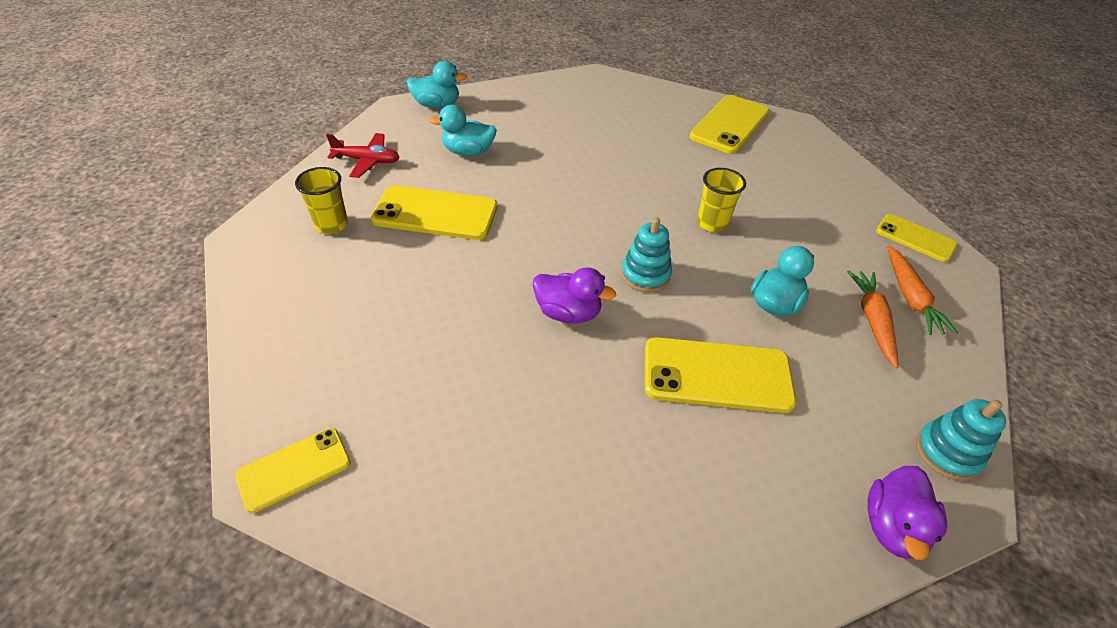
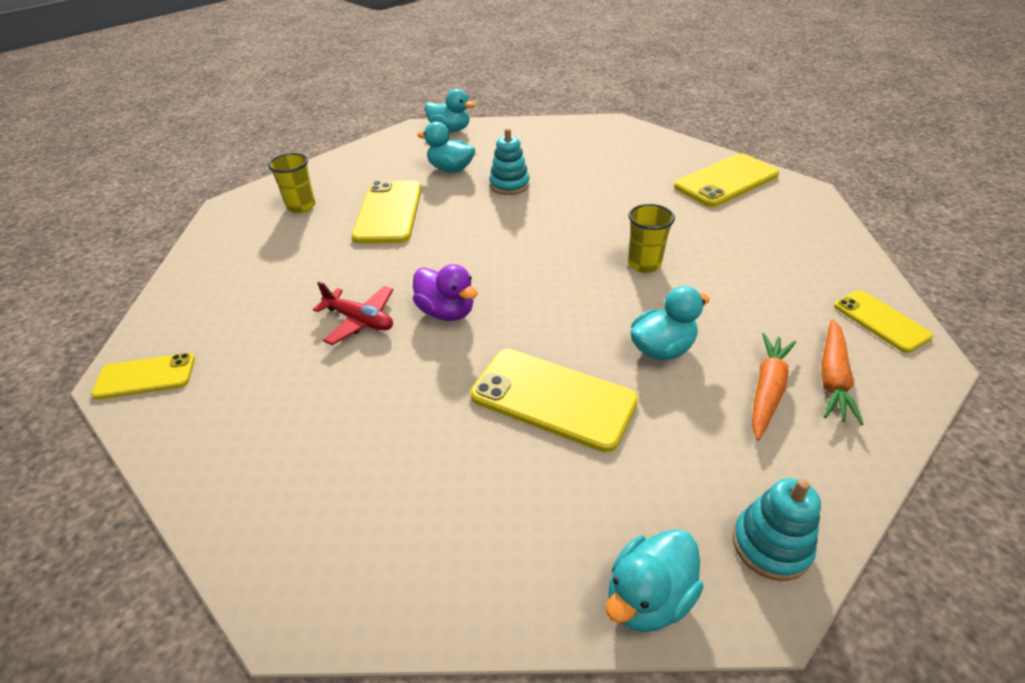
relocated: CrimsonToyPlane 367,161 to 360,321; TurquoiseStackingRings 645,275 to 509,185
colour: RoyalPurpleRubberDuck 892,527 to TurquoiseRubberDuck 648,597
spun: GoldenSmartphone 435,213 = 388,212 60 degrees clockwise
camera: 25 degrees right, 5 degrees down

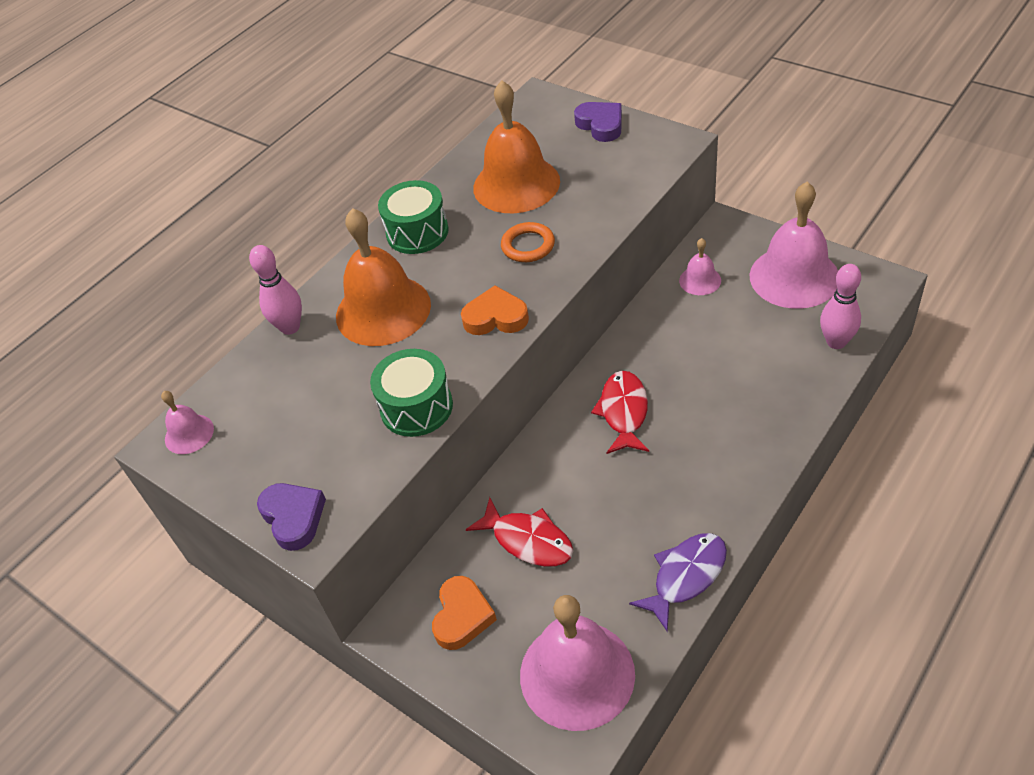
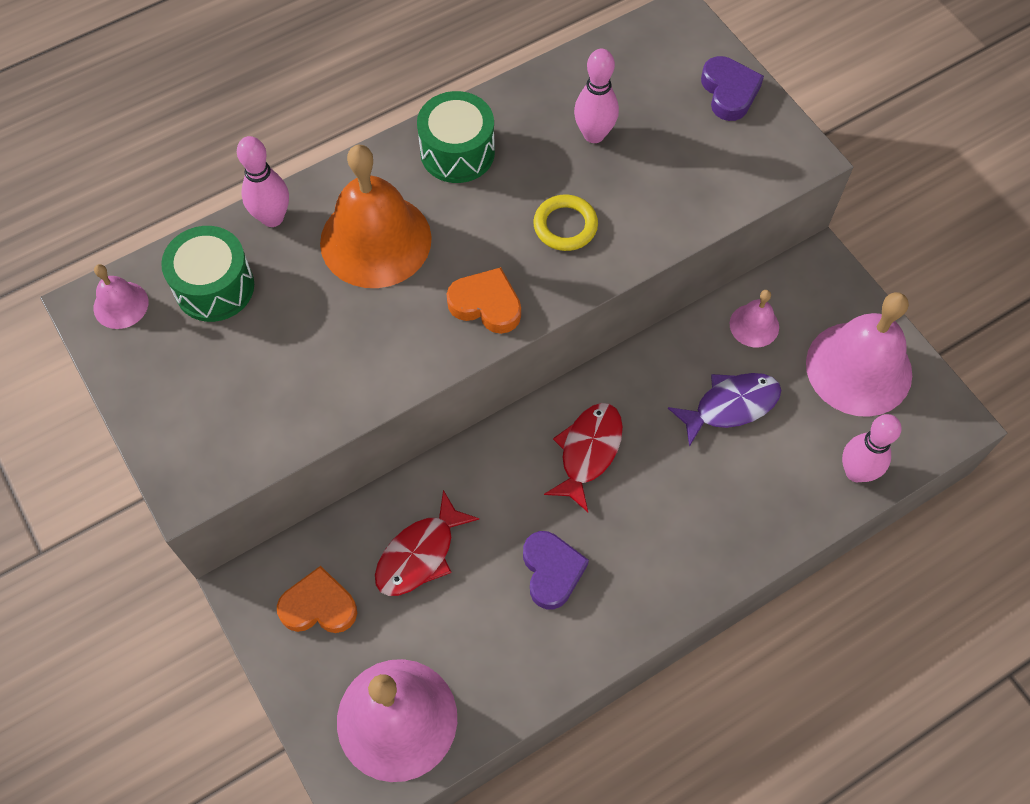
relocated: RoyalPurpleHeart 293,517 to 551,571; LeafGreenSnareDrum 416,407 to 214,287; RoyalPurpleToyFish 685,576 to 730,406
exchanged: OrangeColouredHandBell 516,184 to PinkTenpin 594,134
colour: OrangeColouredRing 528,246 to GoldenRing 565,226
spun: OrangeColouredHeart 462,616 = 319,606 120 degrees counterclockwise; CrimsonToyFish 528,540 = 420,554 75 degrees clockwise
camera: 15 degrees right, 15 degrees up

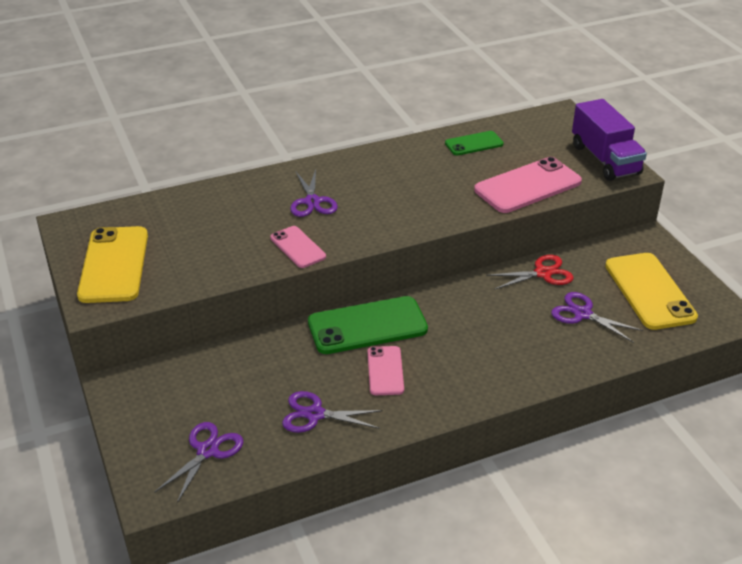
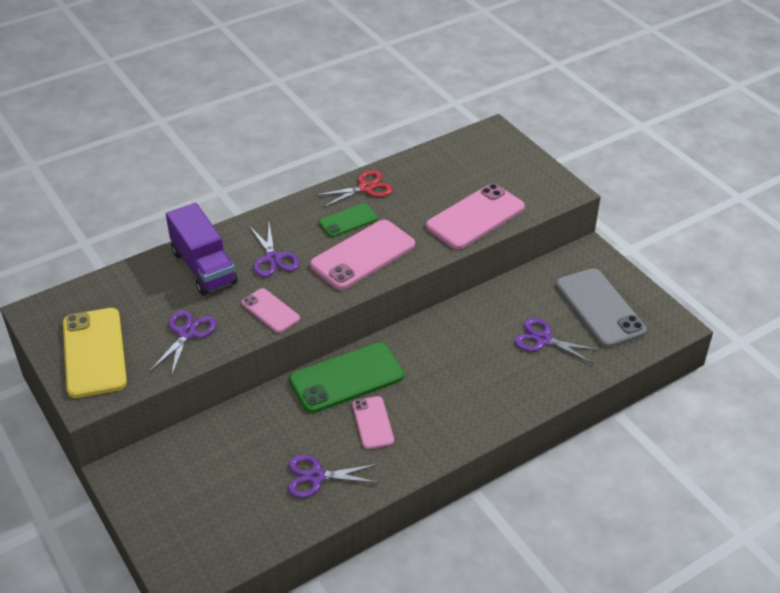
appeared: PinkSmartphone 363,255
relocated: RoyalPurpleShears 207,451 to 187,333; LeafGreenSmartphone 474,144 to 348,221; CrimsonShears 543,273 to 365,188; RoyalPurpleLorry 605,159 to 204,267
colour: GoldenSmartphone 649,291 to AshGreySmartphone 599,308
camera: 10 degrees left, 5 degrees up

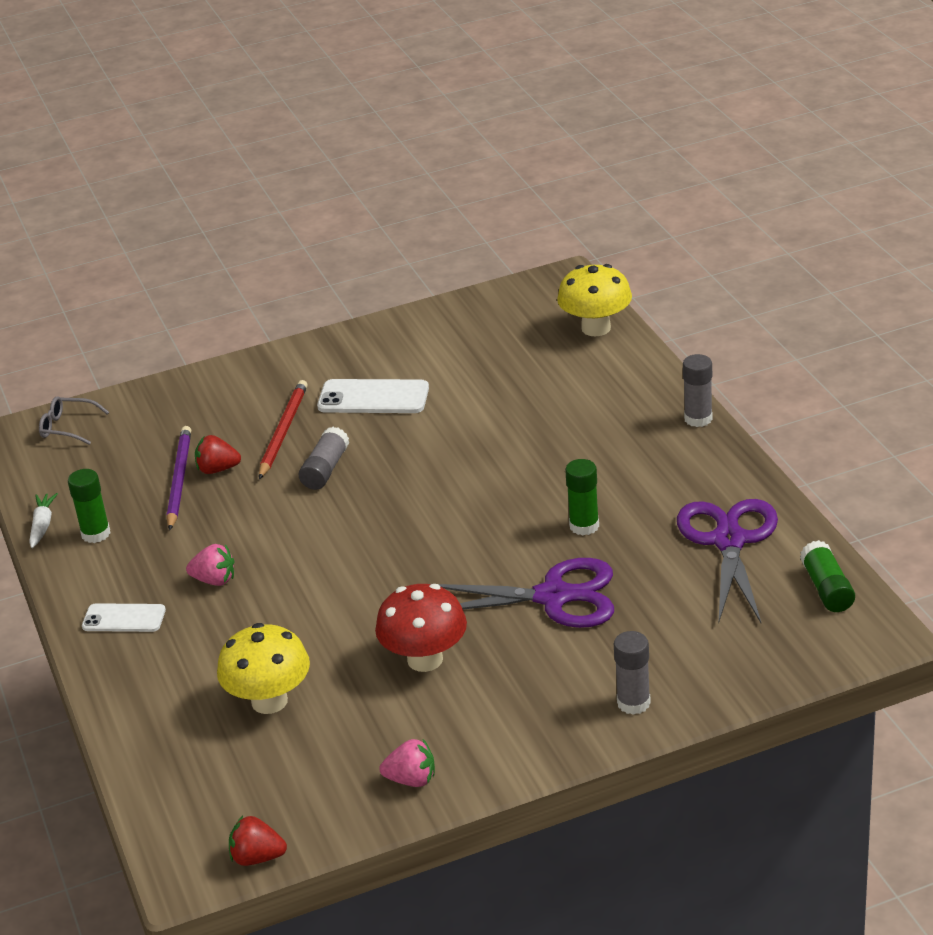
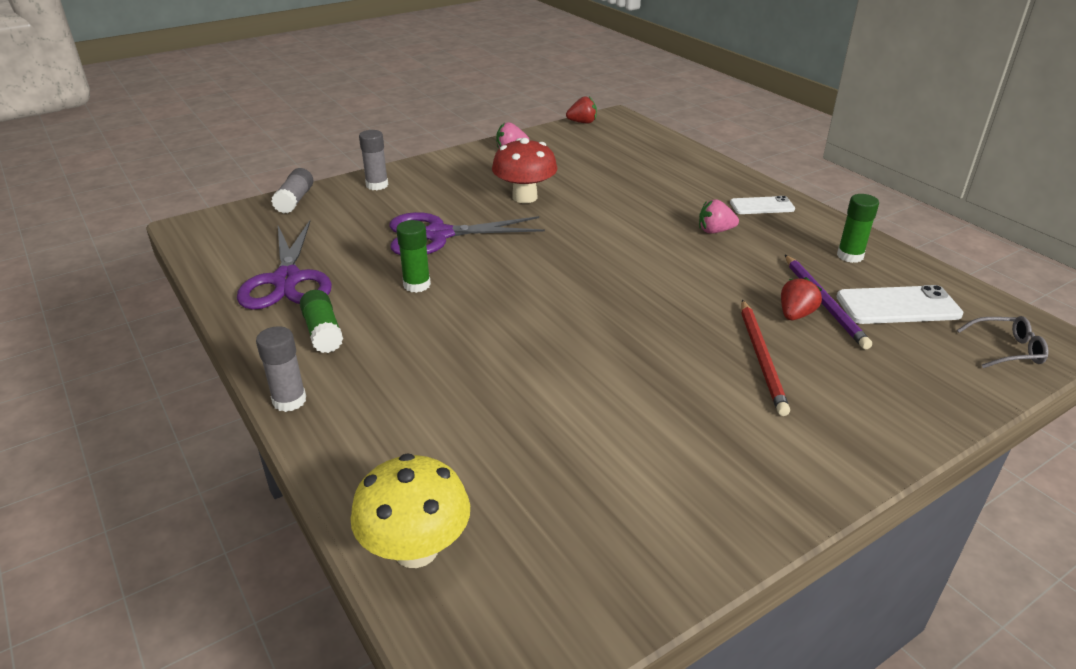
missing: SnowWhiteToyCarrot 42,525; GoldenToadstool 269,701
relocated: AshGreyGlue 325,469 to 295,200; SnowWhiteSmartphone 373,397 to 898,306; LeafGreenGlue 827,588 to 323,332
spun: CrimsonToyStrawberry 217,469 = 795,315 45 degrees counterclockwise
camera: 165 degrees right, 0 degrees up

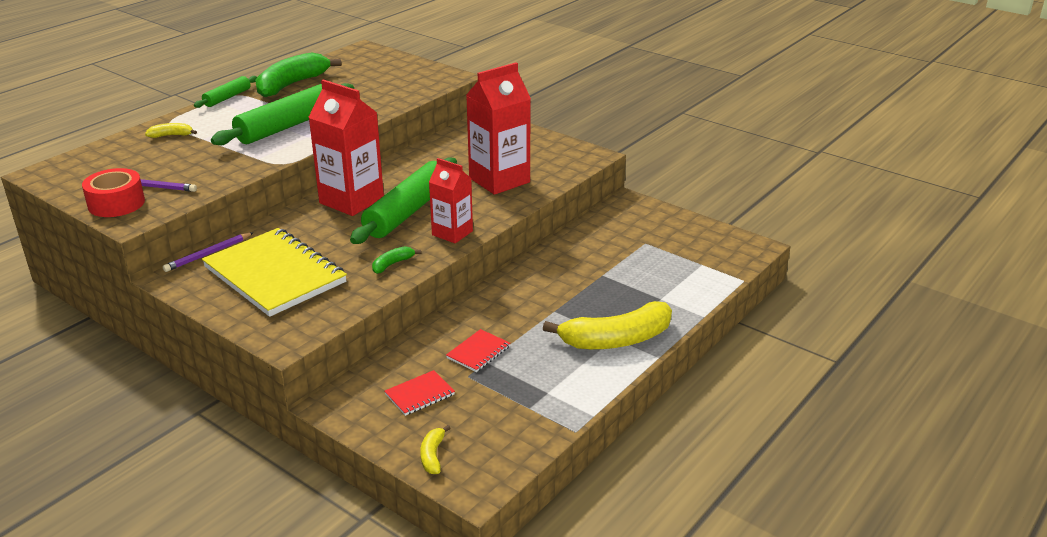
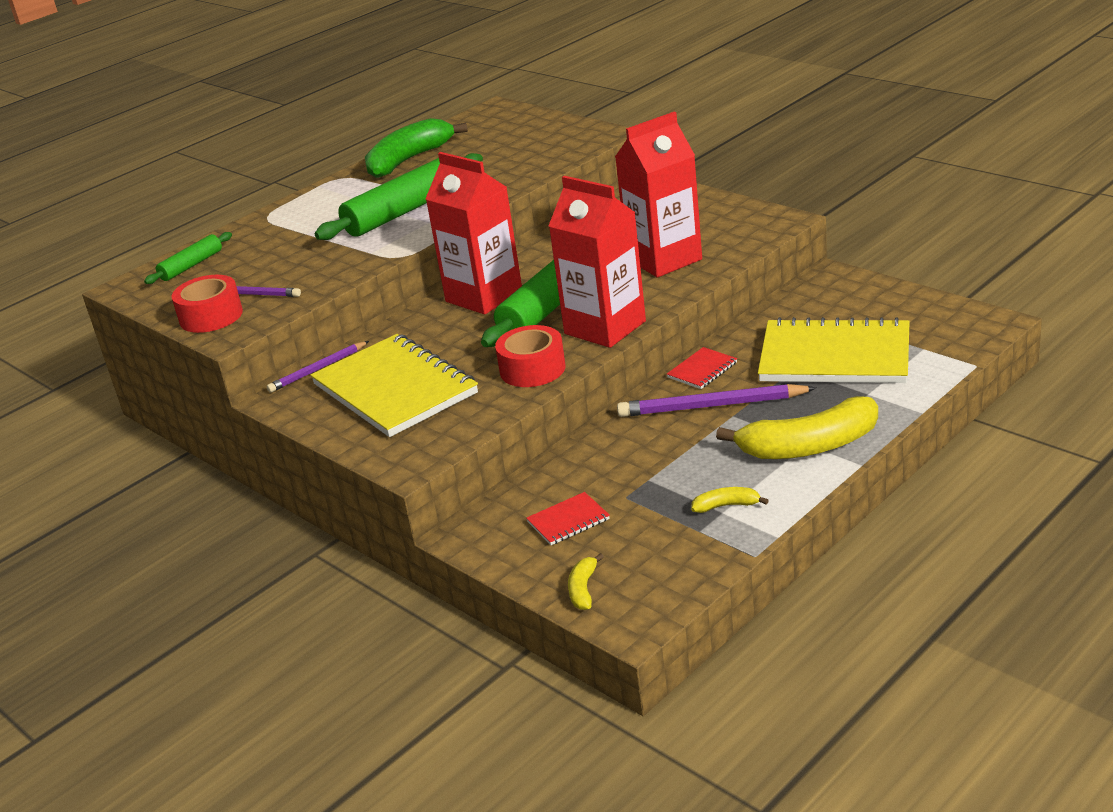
appeared: RoyalPurpleWoodenPencil 711,406; GoldenNotepad 835,356
relocated: GoldenBanana 171,135 to 726,506; LeafGreenDoughRoller 227,97 to 191,265; CrimsonNotepad 478,352 to 702,370
exchanged: LeafGreenBanana 392,264 to CrimsonStickyTape 532,369
size: CrimsonJuiceCarton 452,233 = 605,327 x1.64
camera: 10 degrees right, 0 degrees up

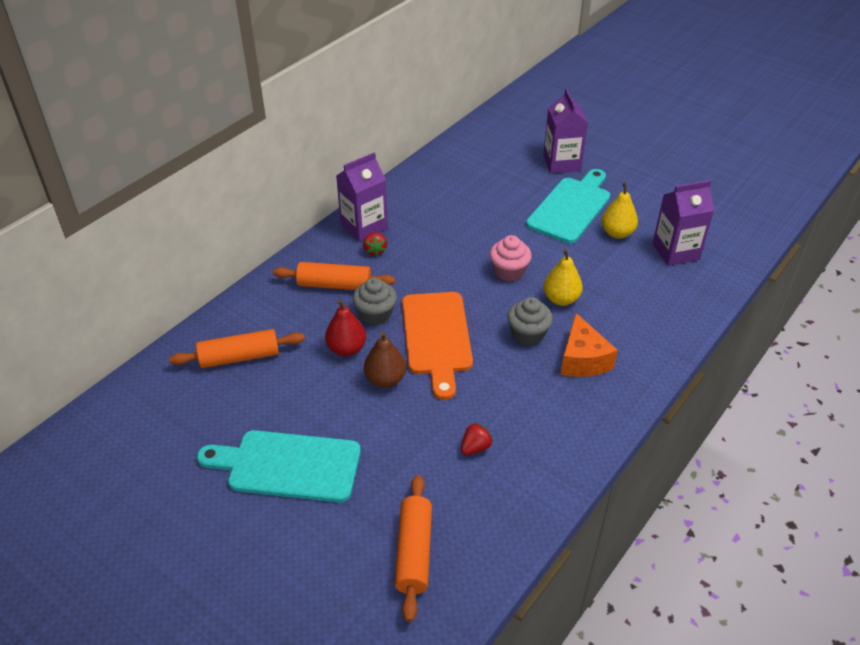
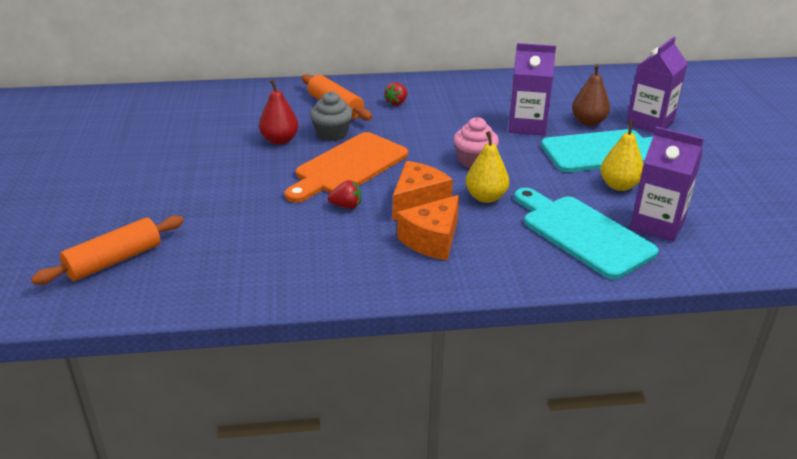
missing: OrangeColouredDoughRoller 239,357
relocated: TurquoiseBreadBoard 288,466 to 583,234; RoyalPurpleJuiceCarton 364,226 to 527,126; RussetToyPear 385,379 to 588,122; CrimsonToyStrawberry 475,447 to 346,206
exchanged: AshGreyCupcake 528,334 to OrangeColouredPieceOfCheese 418,201
camera: 45 degrees right, 10 degrees down

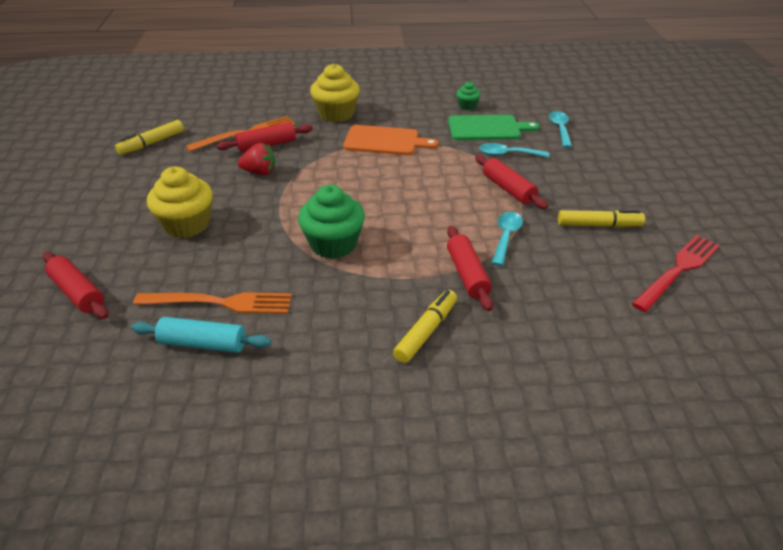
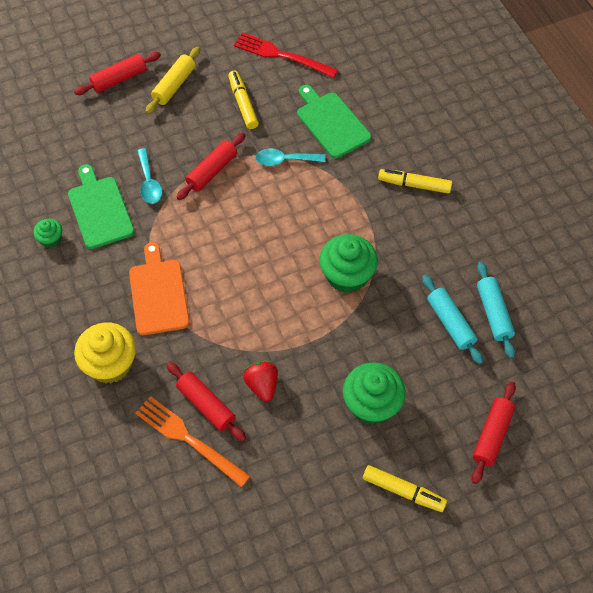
missing: TurquoiseTablespoon 560,129
appeared: GoldenDoughRoller 174,85; LeafGreenBreadBoard 331,123
relocated: GoldenMarker 152,143 to 403,491; CrimsonDoughRoller 467,274 to 119,79
exchanged: OrangeColouredDinnerFork 221,302 to TurquoiseDoughRoller 450,323
colour: GoldenCupcake 187,224 to LeafGreenCupcake 371,404
camera: 110 degrees left, 20 degrees up

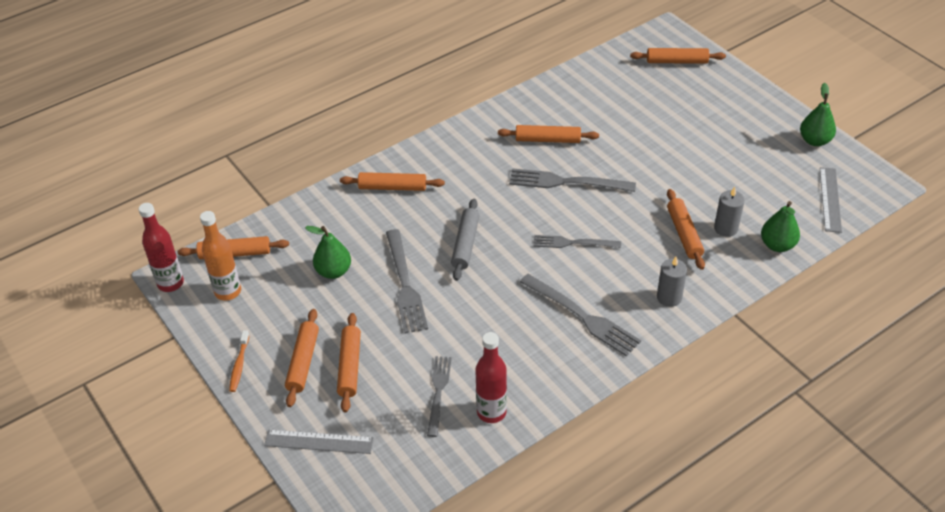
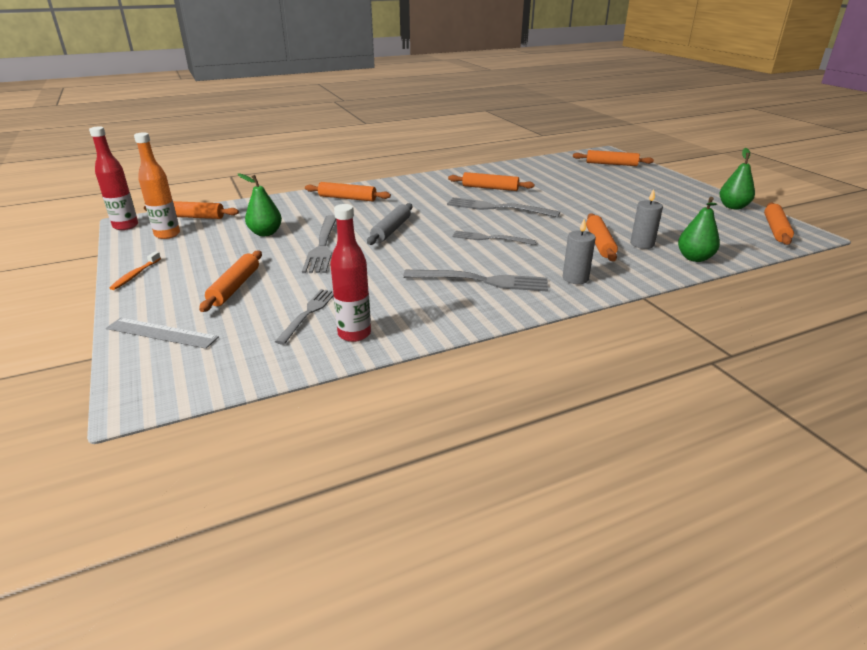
missing: AshGreyRuler 830,199
relocated: OrangeColouredDoughRoller 303,362 to 776,229
spun: AshGreyDinnerFork 582,316 = 481,281 45 degrees counterclockwise
camera: 10 degrees right, 15 degrees down

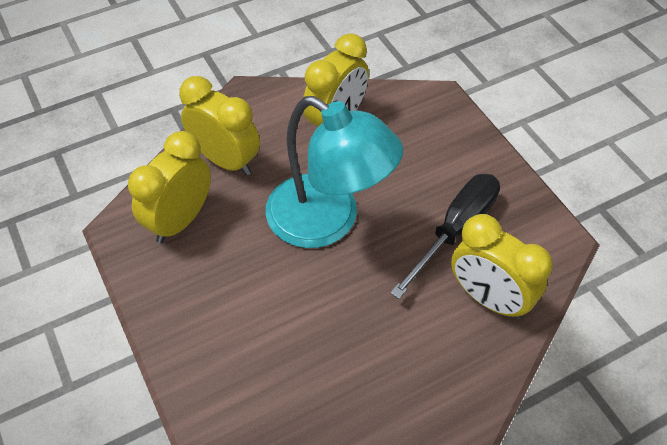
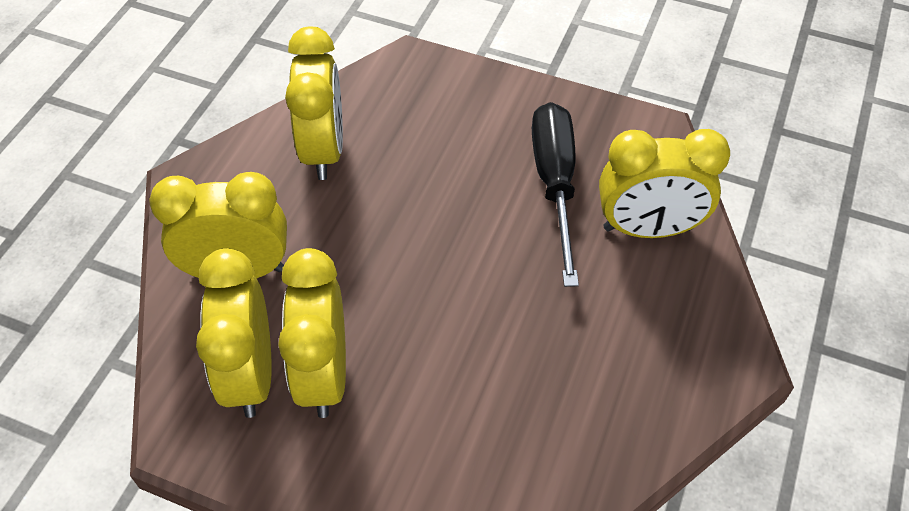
missing: TurquoiseDeskLamp 328,221
appeared: GoldenAlarmClock 324,374
camera: 40 degrees left, 0 degrees up

